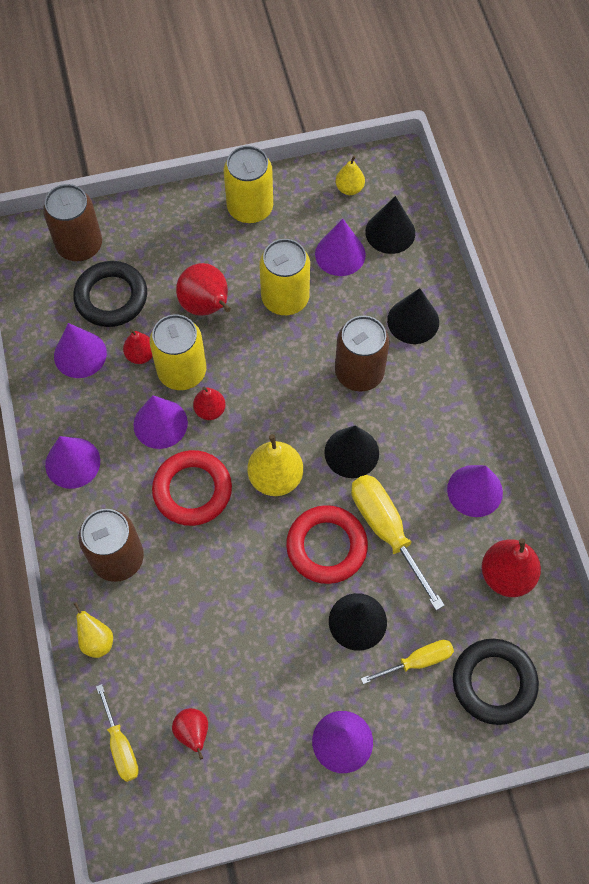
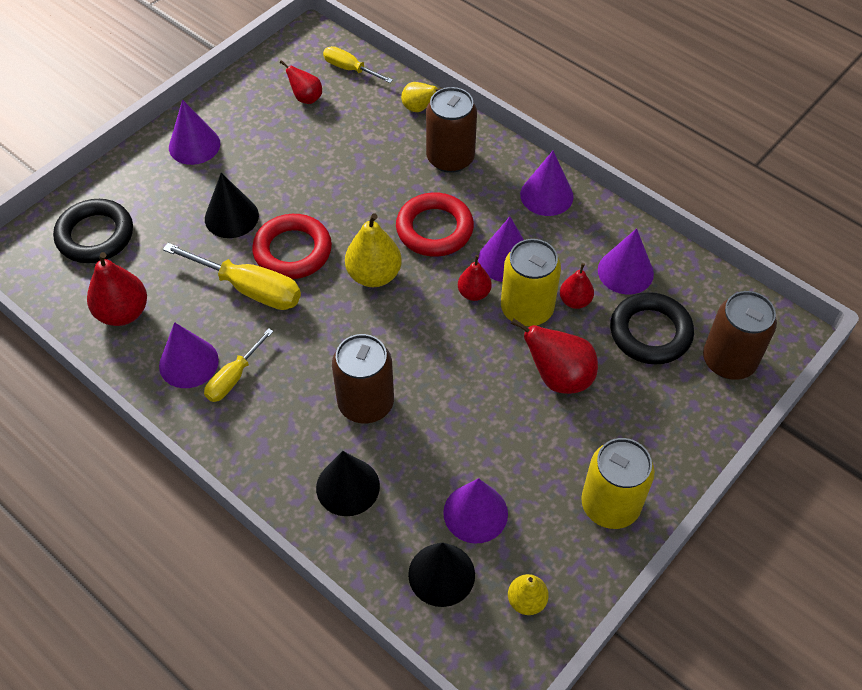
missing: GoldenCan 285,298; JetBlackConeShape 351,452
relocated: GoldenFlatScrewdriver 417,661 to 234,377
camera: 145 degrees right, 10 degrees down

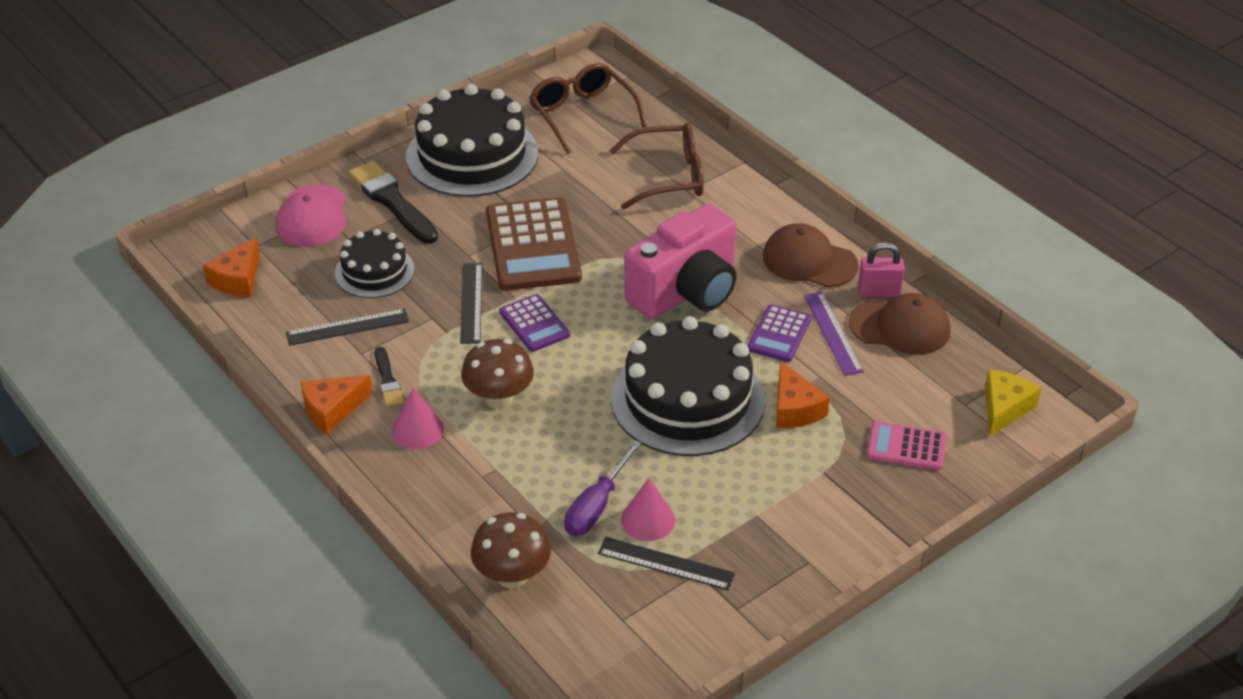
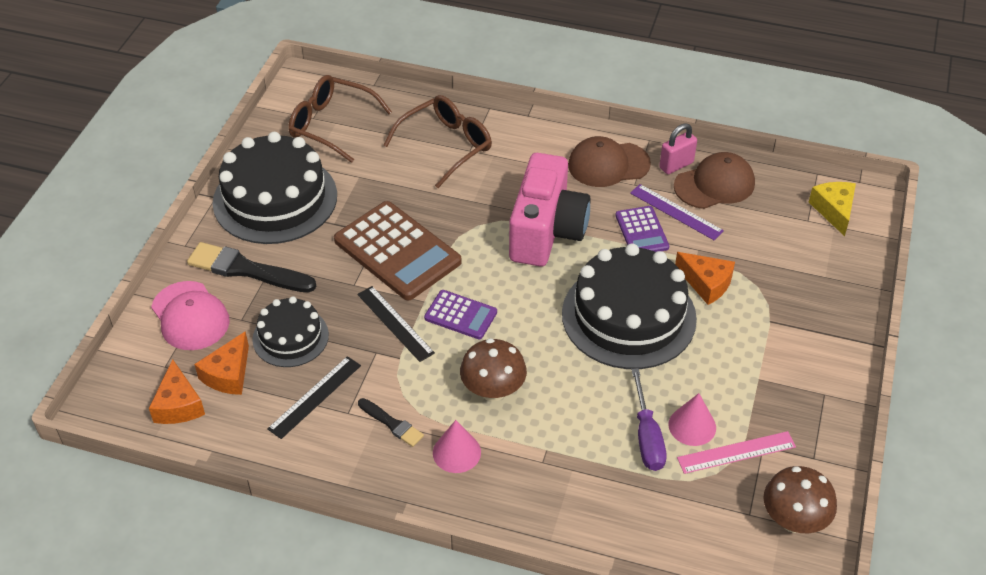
missing: PinkAddingMachine 906,447
relocated: OrangeColouredPieceOfCheese 332,410 to 228,374; RussetToadstool 512,576 to 793,520
colour: JetBlackRuler 666,563 to PinkRuler 736,452
camera: 35 degrees left, 5 degrees up

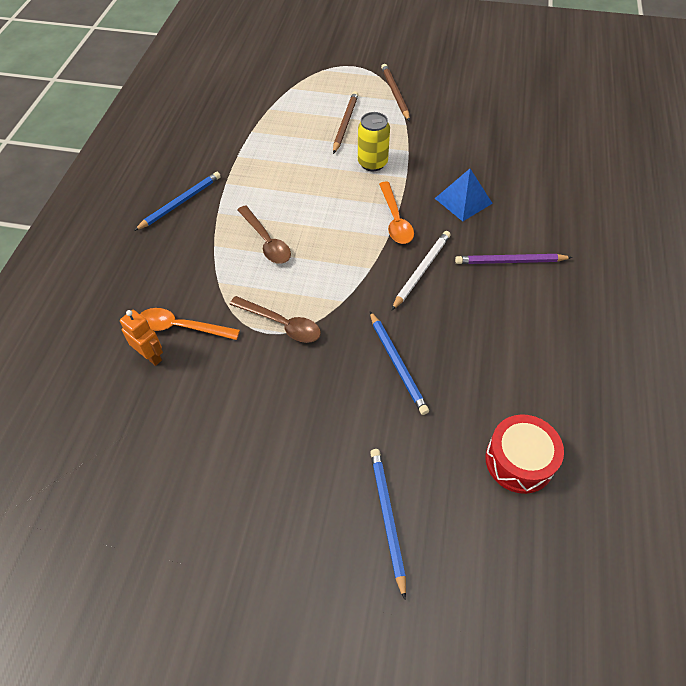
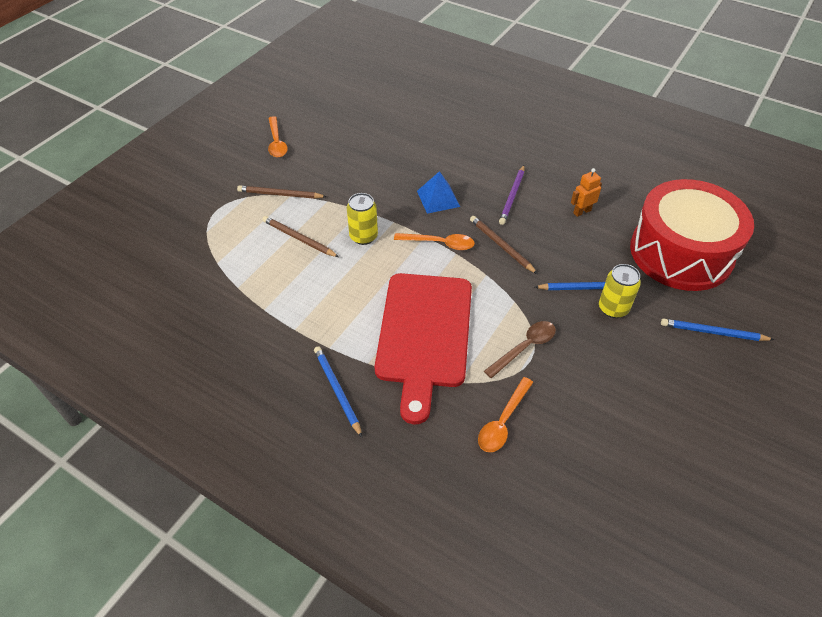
appeared: OrangeColouredTablespoon 276,142; GoldenCan 613,308
relocated: OrangeColouredToyRobot 151,356 to 582,211
exchanged: RussetTablespoon 266,241 to CrimsonBreadBoard 424,334
colour: SnowWhiteWoodenPencil 421,270 to RussetWoodenPencil 501,246
size: CrimsonSnareDrum 519,461 = 681,252 x2.16
camera: 70 degrees left, 5 degrees down

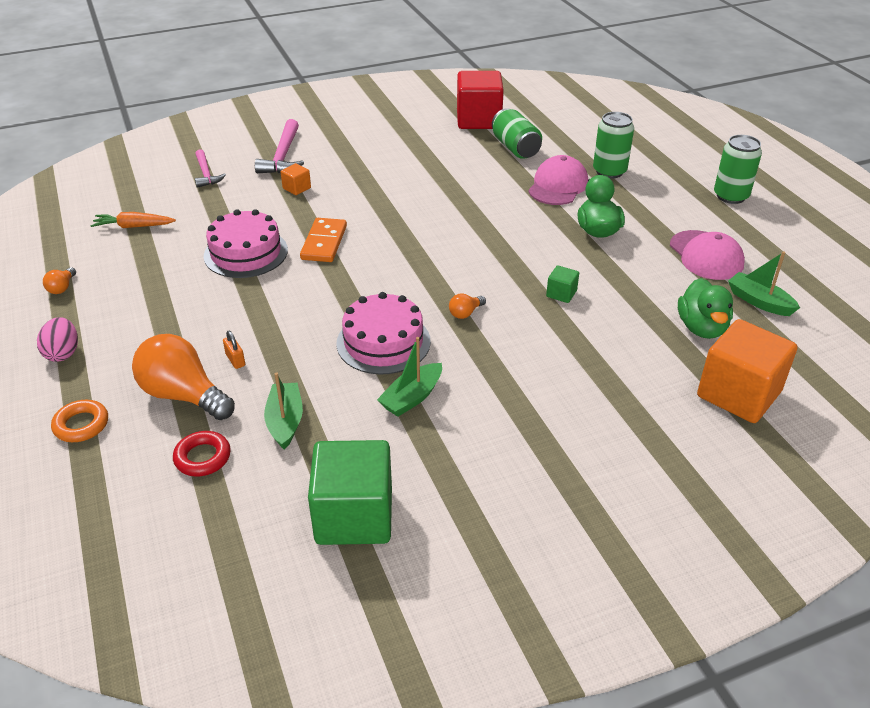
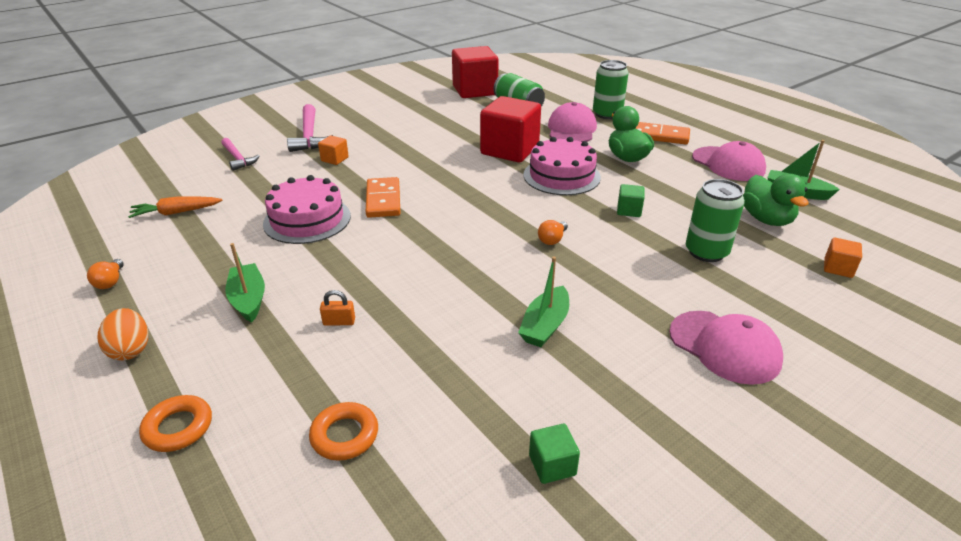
missing: OrangeColouredBulb 183,395
appeared: CrimsonSolidCube 509,150; OrangeColouredDomino 660,136; PinkBaseballCap 724,347
relocated: LeafGreenBoat 285,421 to 248,299; PinkGateau 383,342 to 561,176; LeafGreenCan 730,196 to 706,252
colour: PinkEgg 63,353 to OrangeColouredEgg 130,350; CrimsonRing 202,457 to OrangeColouredRing 344,435
spun: OrangeColouredPadlock 235,360 = 339,322 45 degrees counterclockwise
size: LeafGreenSolidCube 354,516 = 552,465 x0.44; OrangeColouredSolidCube 738,394 = 838,268 x0.44
camera: 15 degrees left, 5 degrees down

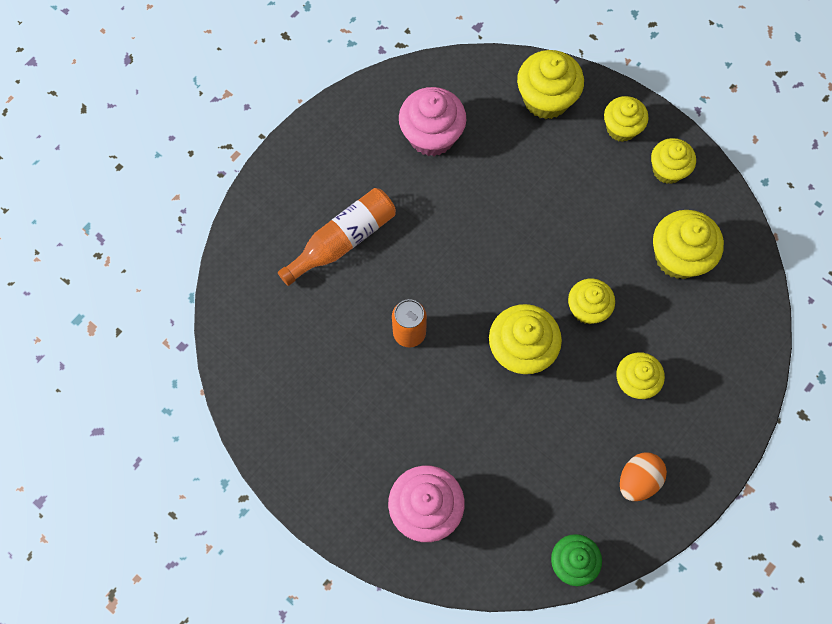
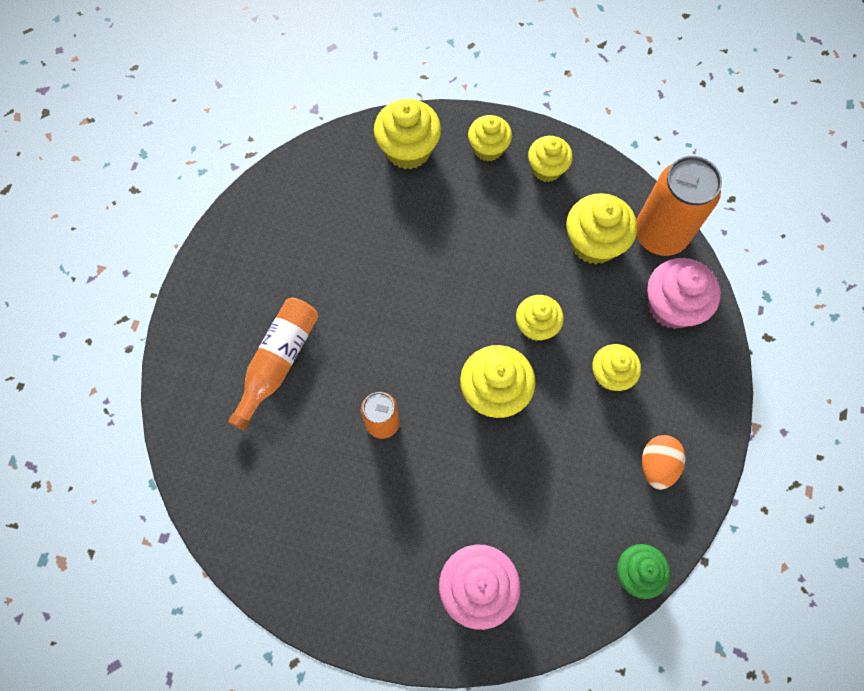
appeared: OrangeColouredCan 660,234
relocated: PinkCupcake 431,136 to 671,306
camera: 25 degrees left, 0 degrees up

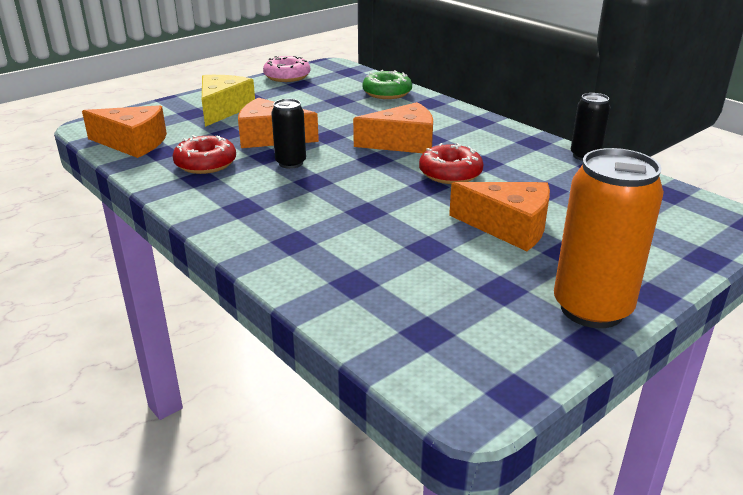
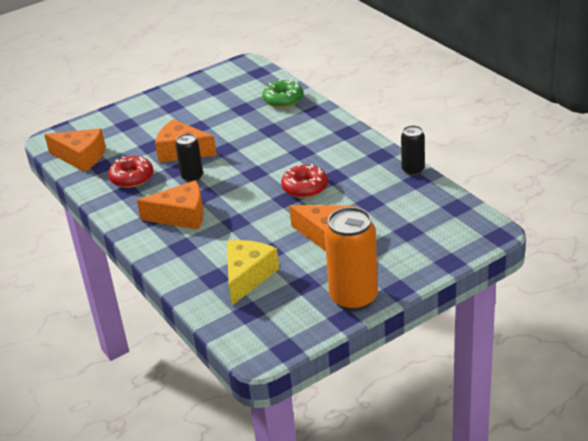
missing: PinkDonut 287,76
relocated: GoldenPieceOfCheese 223,109 to 248,276; OrangeColouredPieceOfCheese 403,143 to 181,216
camera: 10 degrees right, 5 degrees up

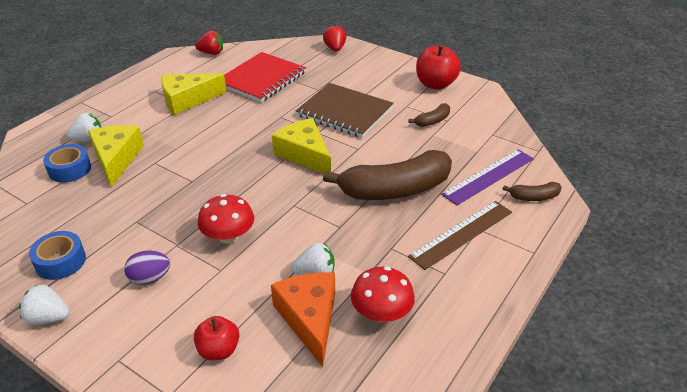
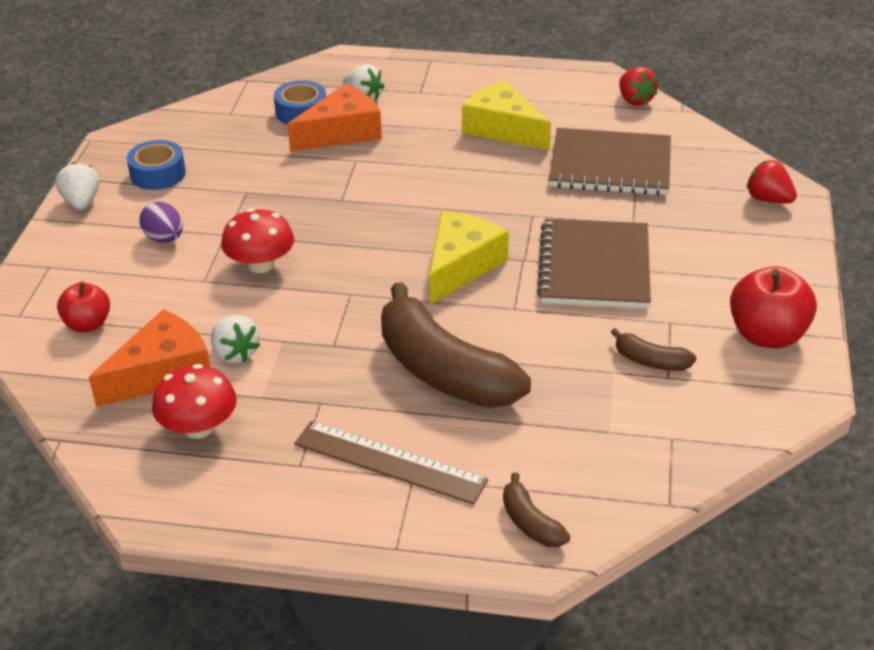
missing: RoyalPurpleRuler 489,176
colour: GoldenPieceOfCheese 116,159 to OrangeColouredPieceOfCheese 342,132; CrimsonNotepad 262,79 to RussetNotepad 610,165
spun: CrimsonToyStrawberry 335,48 = 768,199 105 degrees counterclockwise
camera: 65 degrees right, 0 degrees up

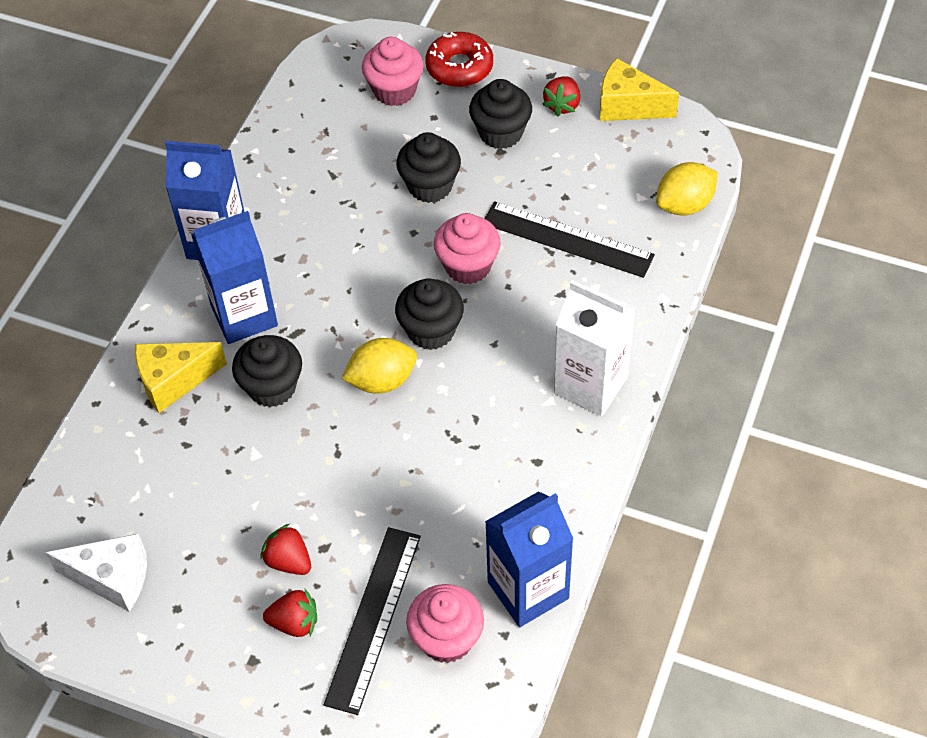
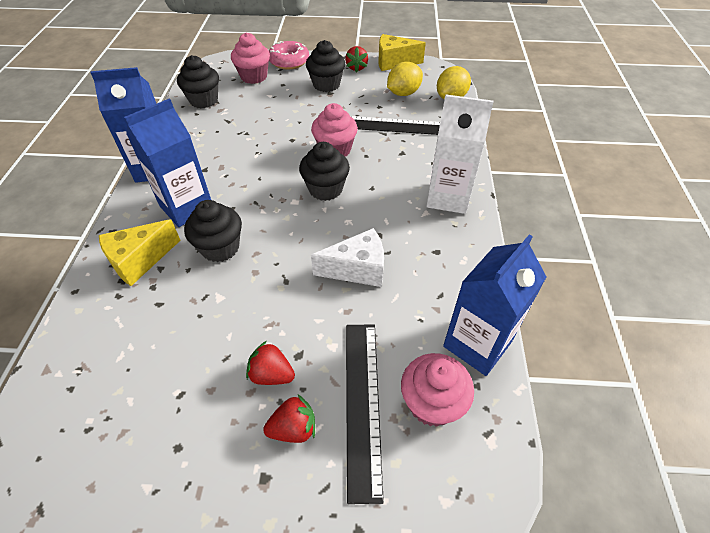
relocated: SnowWhitePieceOfCheese 112,578 to 357,269; GoldenToyLemon 382,380 to 403,93; JetBlackCupcake 430,186 to 204,100
colour: CrimsonDonut 459,67 to PinkDonut 289,61
camera: 20 degrees left, 5 degrees down

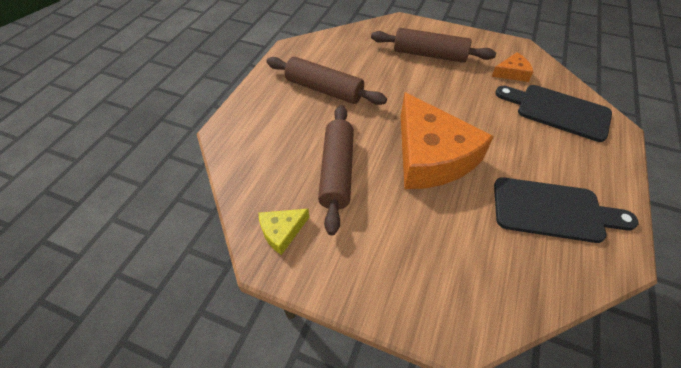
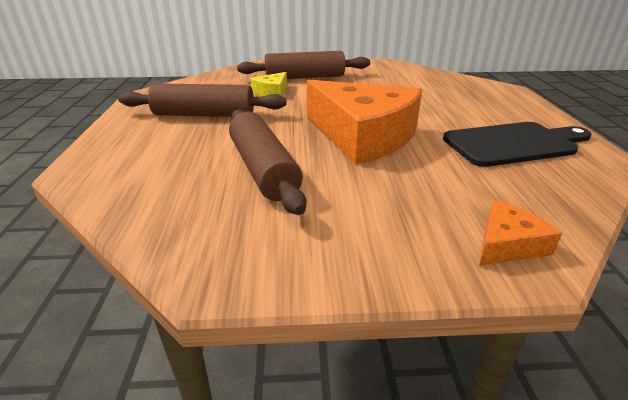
missing: JetBlackBreadBoard 557,111
relocated: GoldenPieceOfCheese 282,231 to 272,92; OrangeColouredPieceOfCheese 512,73 to 507,244
camera: 25 degrees left, 20 degrees down

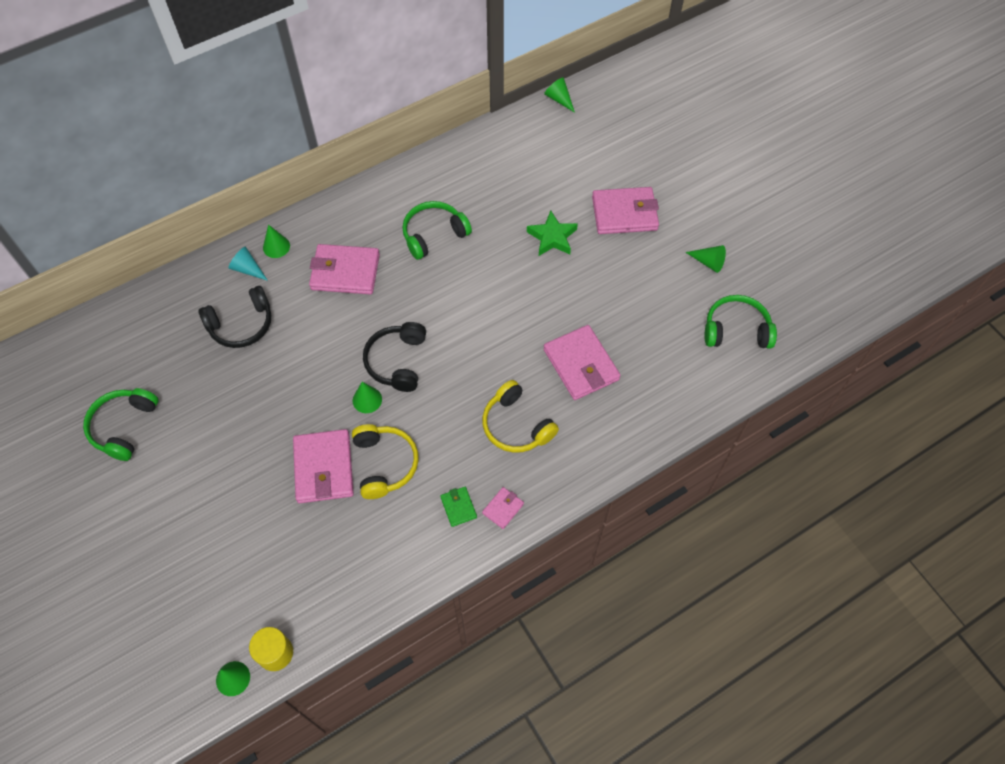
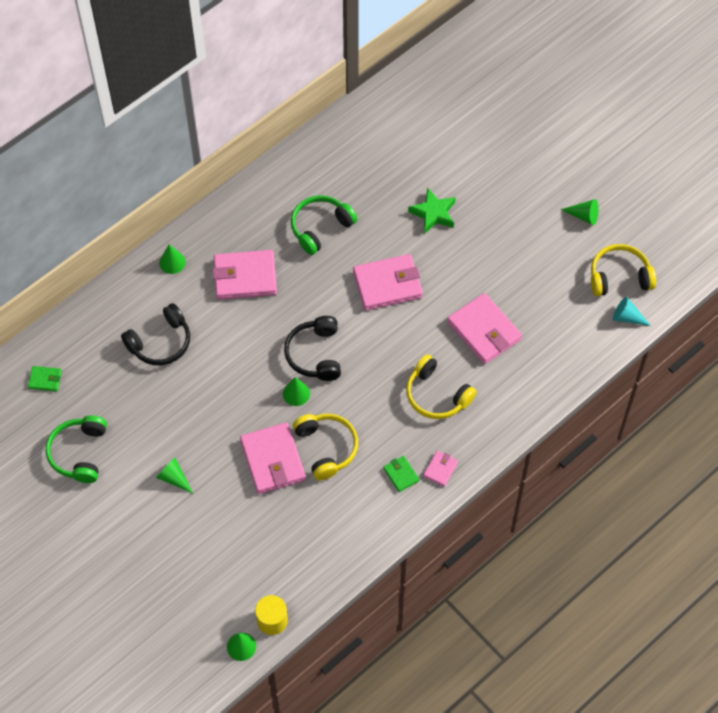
appeared: LeafGreenWallet 45,380
relocated: TurquoiseConeShape 247,269 to 627,317; LeafGreenConeShape 559,99 to 173,478; PinkWallet 624,213 to 387,285
colour: LeafGreenHeadset 736,330 to GoldenHeadset 619,277
camera: 10 degrees left, 0 degrees up

